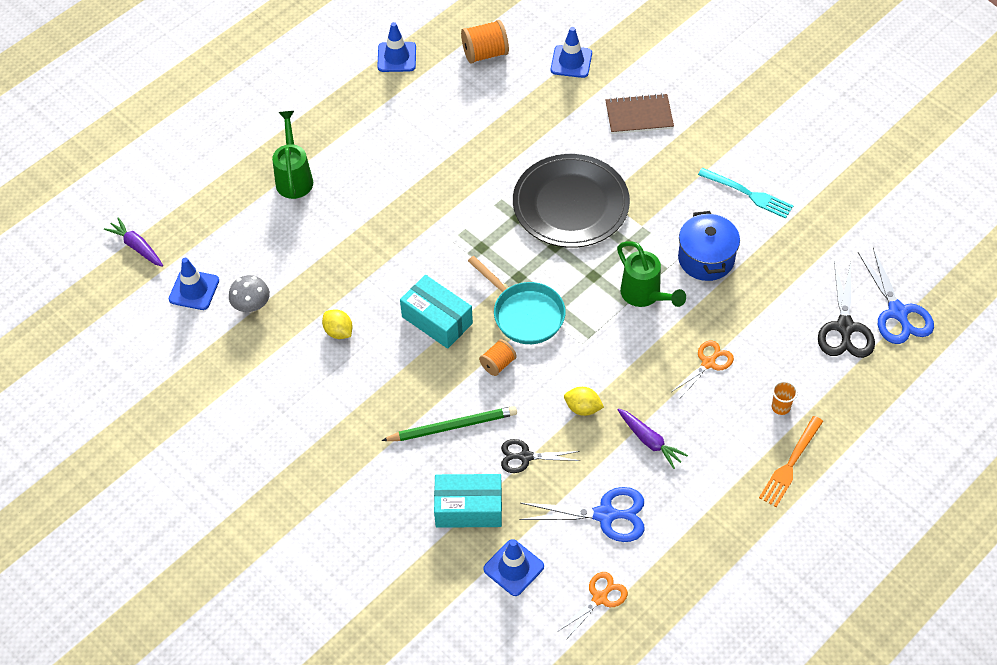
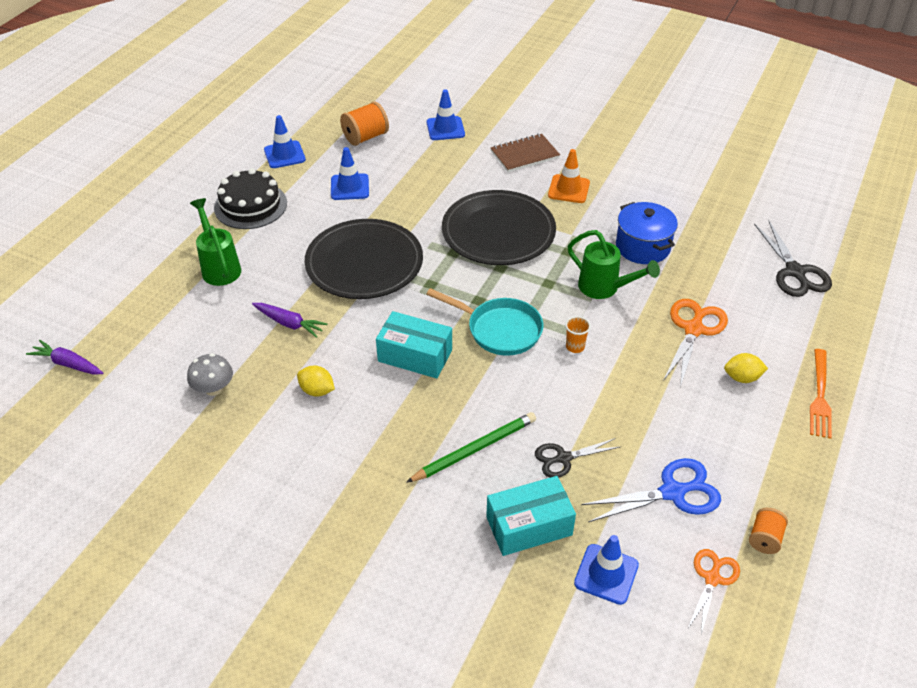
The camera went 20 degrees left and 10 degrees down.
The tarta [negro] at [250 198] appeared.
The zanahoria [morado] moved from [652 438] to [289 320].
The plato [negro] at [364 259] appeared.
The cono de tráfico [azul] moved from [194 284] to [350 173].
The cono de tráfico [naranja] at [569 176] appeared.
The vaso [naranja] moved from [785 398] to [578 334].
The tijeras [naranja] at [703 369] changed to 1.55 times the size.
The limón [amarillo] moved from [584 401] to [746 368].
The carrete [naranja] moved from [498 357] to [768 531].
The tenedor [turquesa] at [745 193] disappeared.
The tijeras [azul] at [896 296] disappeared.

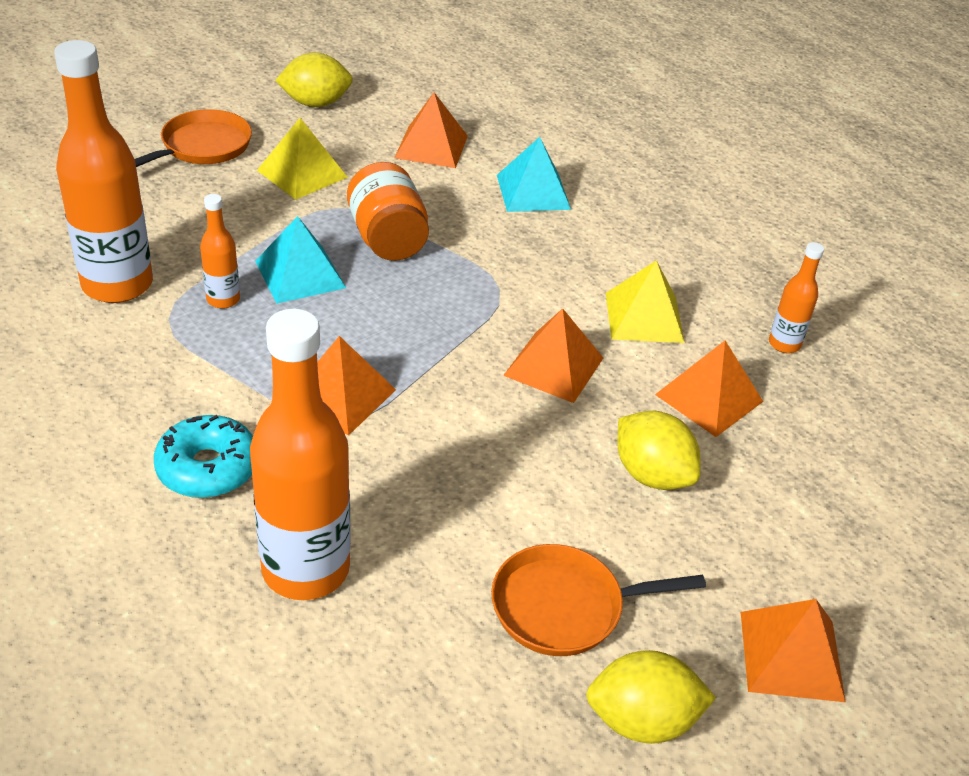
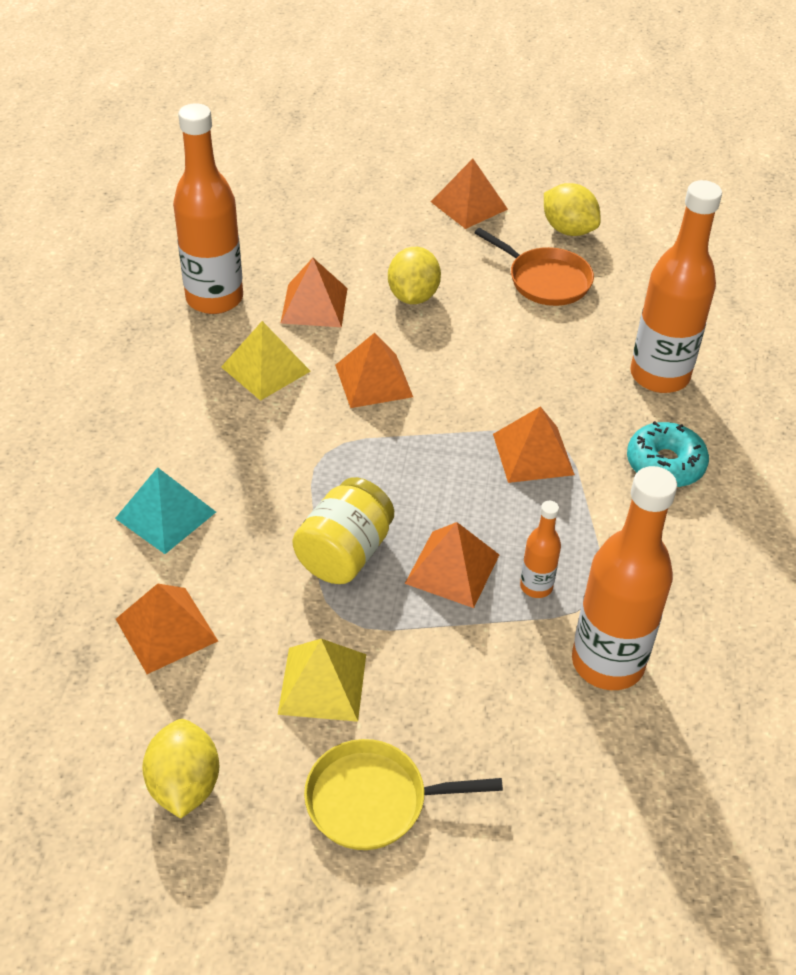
The camera went 130 degrees left and 5 degrees up.
The limón [amarillo] at [314 79] turned 45 degrees clockwise.
The botella [naranja] at [796 297] changed to 2.12 times the size.
The tarro [naranja] at [388 211] became the tarro [amarillo] at [343 530].
The sartén [naranja] at [193 138] became the sartén [amarillo] at [403 794].
The pirámide [turquesa] at [300 260] became the pirámide [naranja] at [452 565].

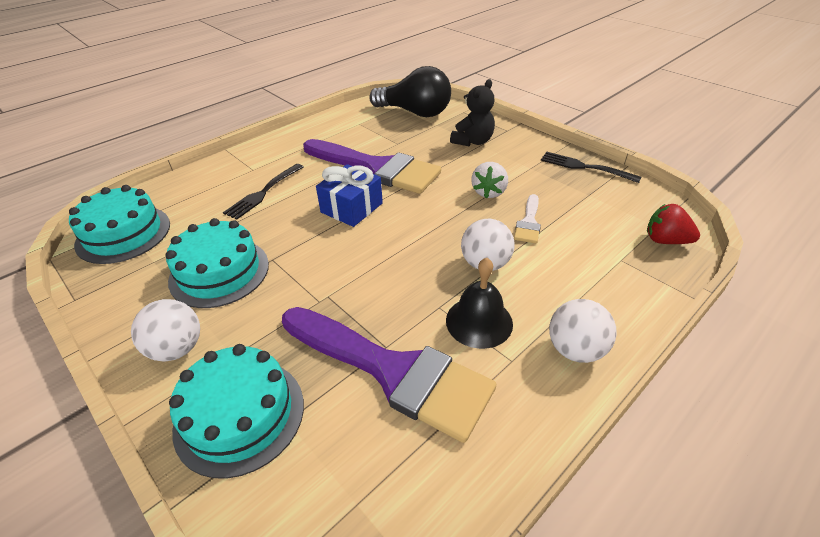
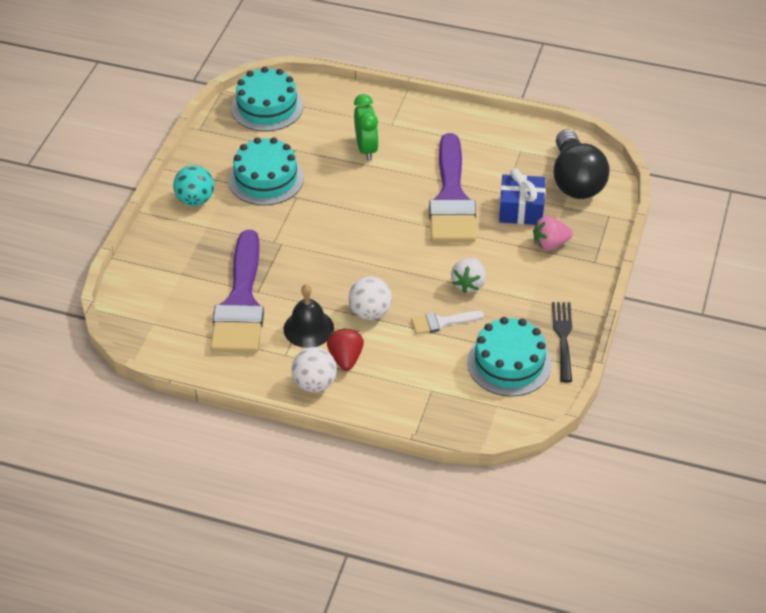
The camera went 60 degrees right and 5 degrees up.
The pelota [blanco] at [165 330] became the pelota [turquesa] at [193 185].
The fresa [rojo] moved from [673 224] to [345 349].
The tenedor [negro] at [263 192] was replaced by the despertador [verde] at [366 127].
The fresa [blanco] at [489 180] turned 60 degrees counterclockwise.
The tarta [turquesa] moved from [236 411] to [509 356].
The regalo [azul] moved from [349 195] to [522 196].
The osito [negro] at [472 112] was replaced by the fresa [rosa] at [553 233].

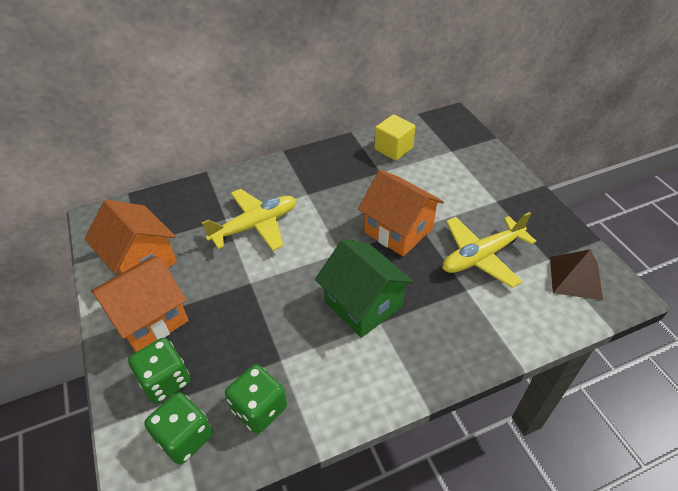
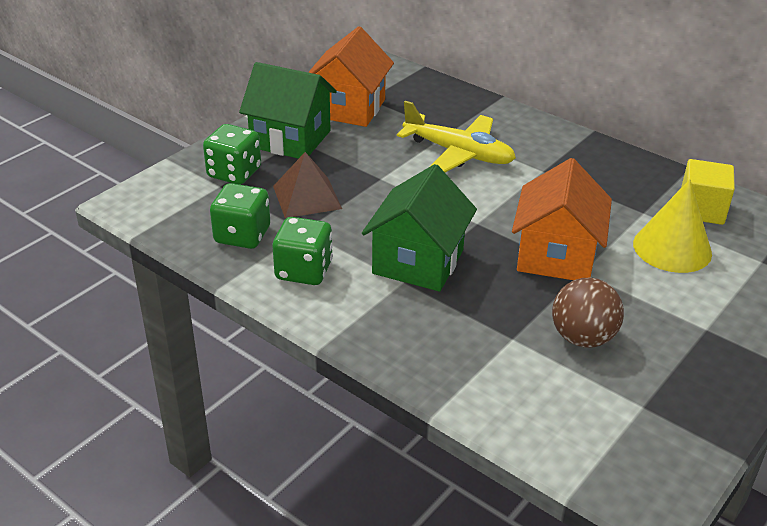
The camera went 60 degrees right and 10 degrees down.
The casa [naranja] at [140 304] became the casa [verde] at [288 110].
The dado [verde] moved from [178 428] to [302 251].
The pirámide [marrón] moved from [576 274] to [307 185].
The avión [amarillo] at [489 250] was replaced by the pelota [marrón] at [588 313].
The cono [amarillo] at [672 226] appeared.

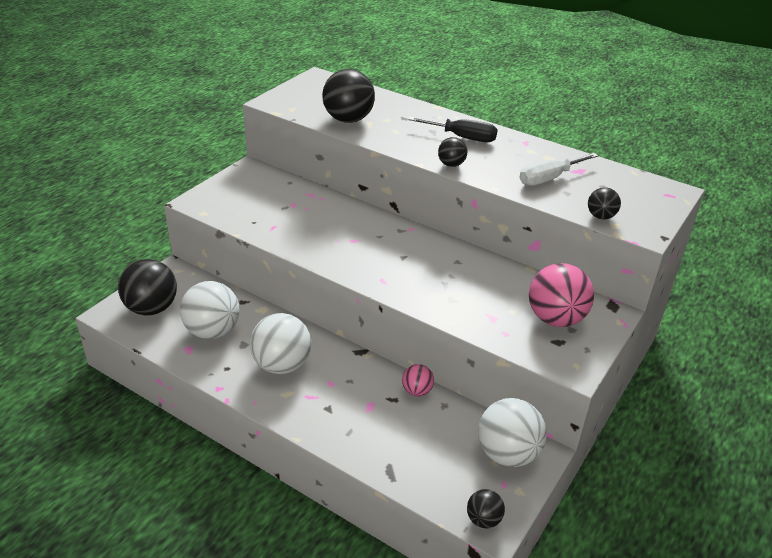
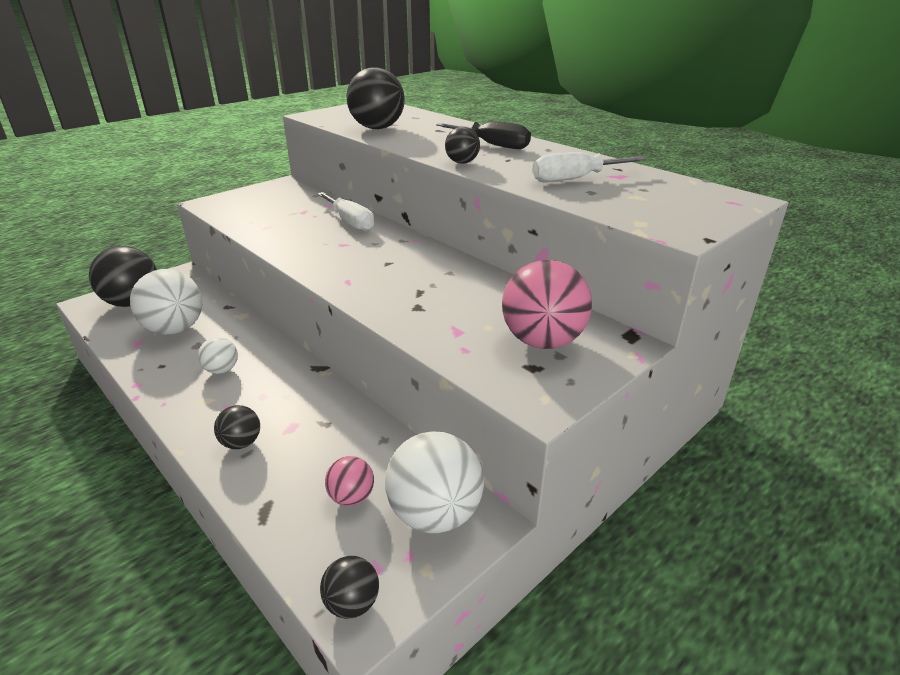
The camera went 15 degrees right and 5 degrees down.
The pelota [blanco] at [280 343] changed to 0.52 times the size.
The pelota [negro] moved from [604 203] to [237 427].
The destornillador [blanco] at [345 211] appeared.
The pelota [rosa] moved from [418 380] to [349 481].

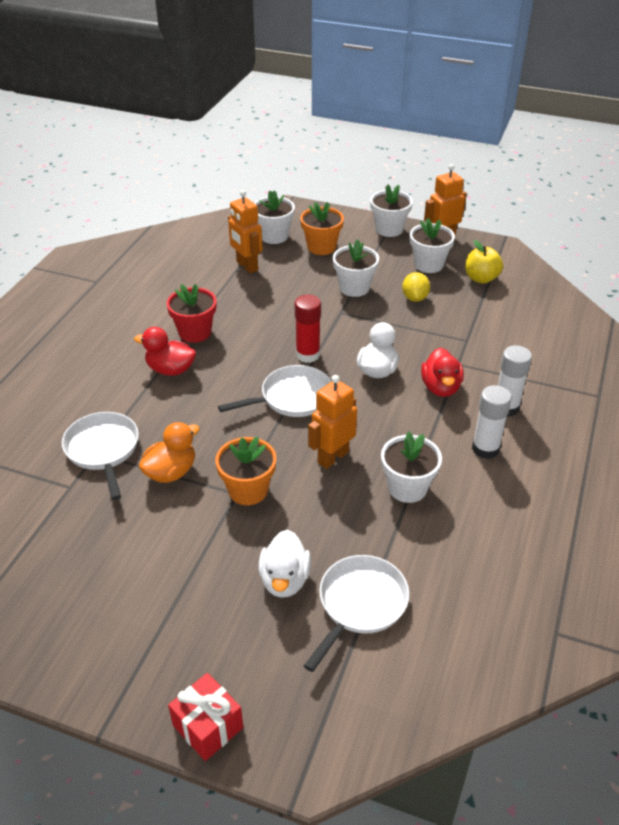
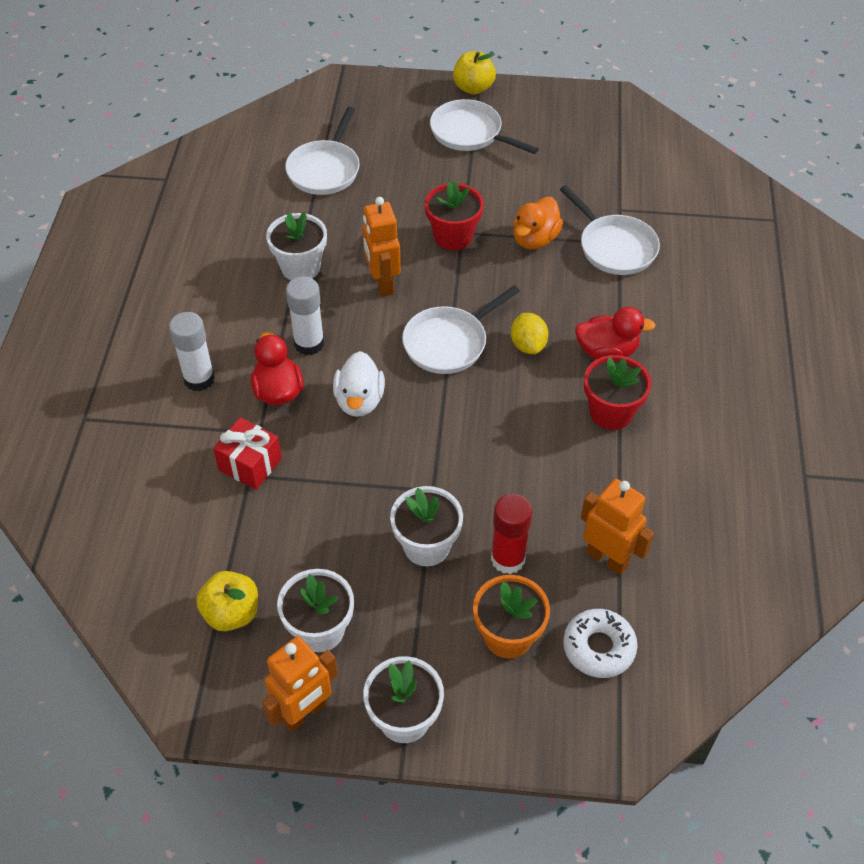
The camera went 165 degrees right and 10 degrees up.
The regalo [rojo] moved from [205 717] to [247 453].
The barra de pegamento [blanco] moved from [492 422] to [305 315].
The robot [naranja] at [332 422] turned 135 degrees clockwise.
The maceta [naranja] at [245 470] became the maceta [rojo] at [454 216].
The sartén [blanco] at [484 126] appeared.
The manzana [amarillo] at [474 73] appeared.
The barra de pegamento [rojo] moved from [308 329] to [512 534].
The limón [amarillo] moved from [416 287] to [529 333].
The maceta [blanco] at [274 217] was replaced by the rosquilla [blanco] at [600 643].
The pato [blanco] at [284 564] disappeared.

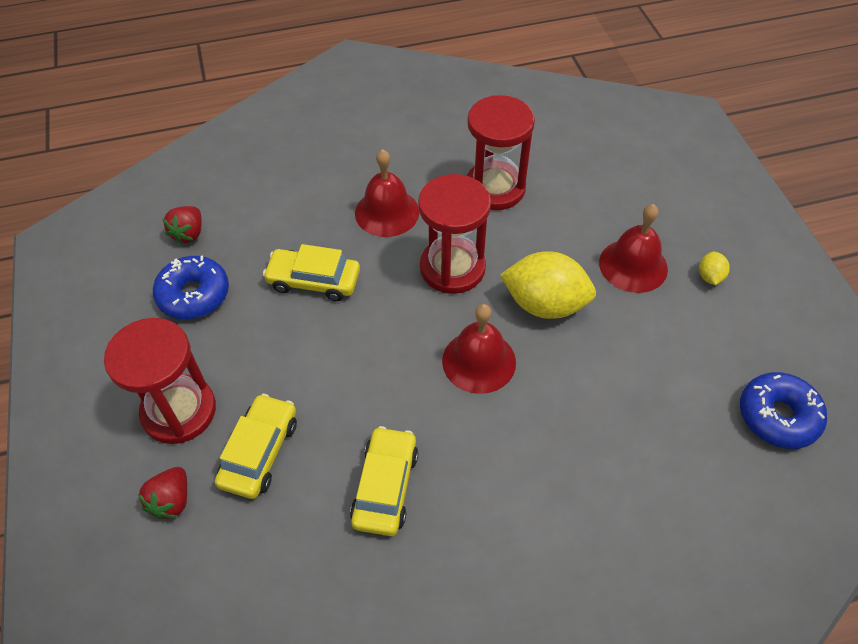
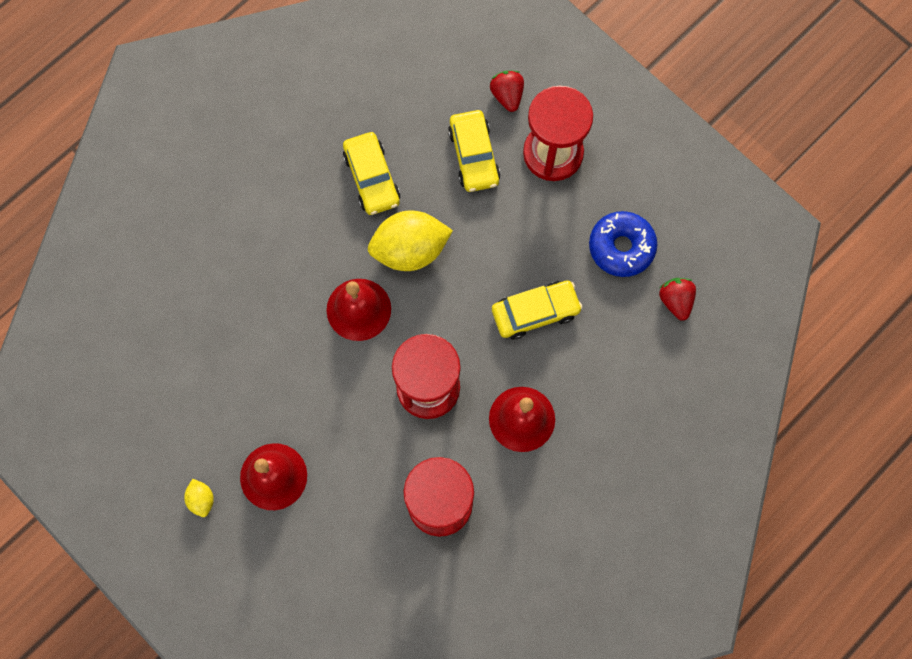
The camera went 150 degrees right and 20 degrees up.
The limón [amarillo] moved from [548 285] to [410 241].
The rosquilla [azul] at [783 410] disappeared.

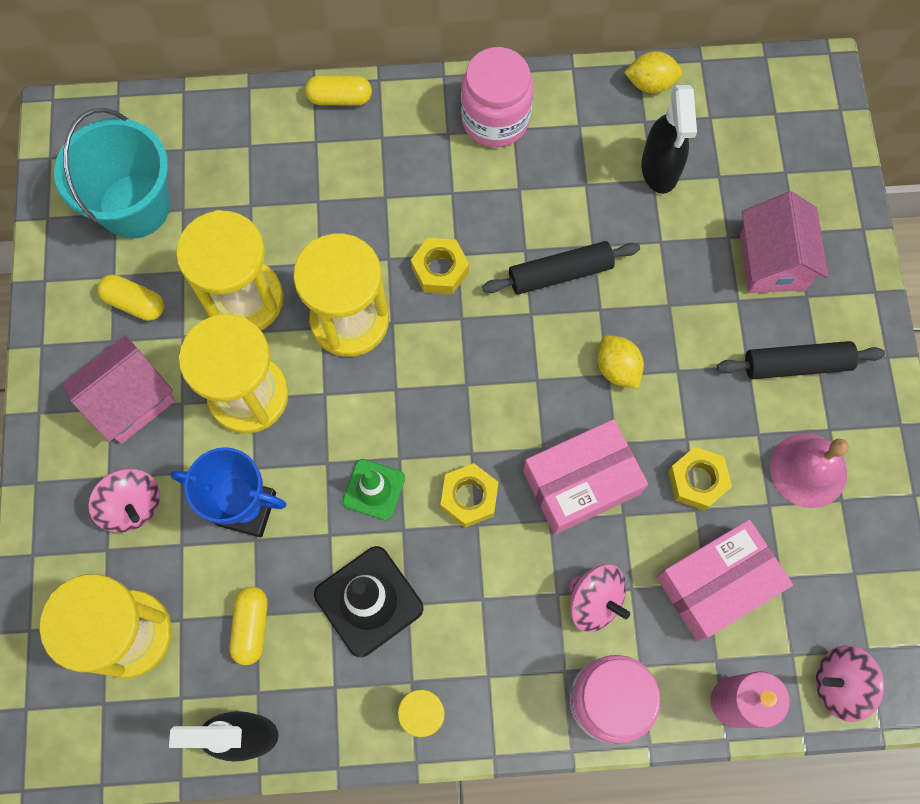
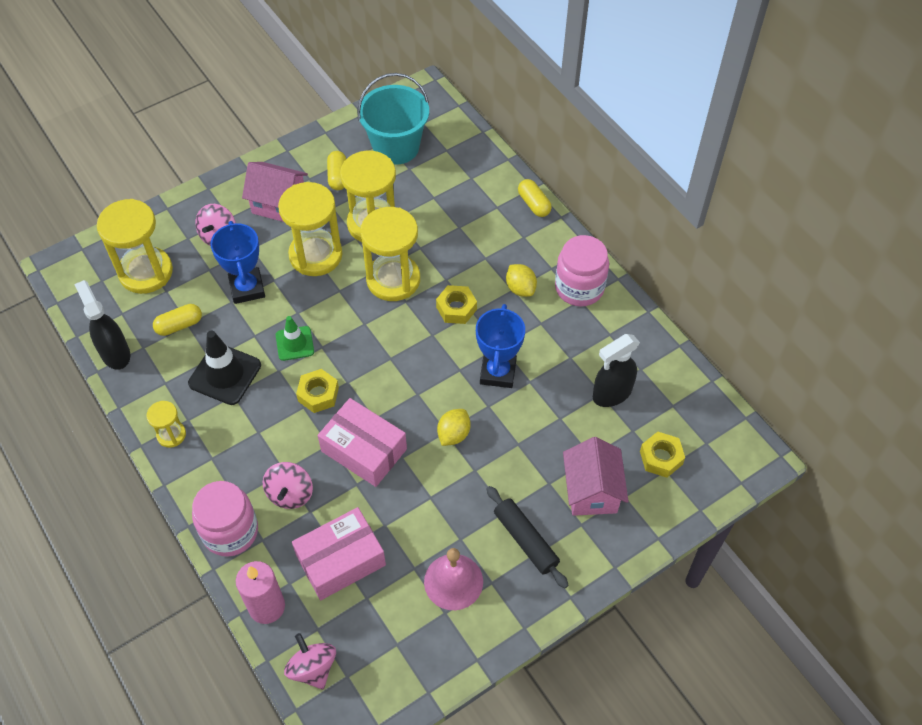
The camera went 60 degrees right and 15 degrees down.
The caja [rosa] at [725 580] turned 60 degrees counterclockwise.
The rodillo [negro] at [561 267] was replaced by the trofeo [azul] at [500 346].
The limón [amarillo] moved from [653 72] to [521 280].
The casa [rosa] at [784 242] turned 60 degrees counterclockwise.
The tuerca [amarillo] moved from [700 479] to [662 455].

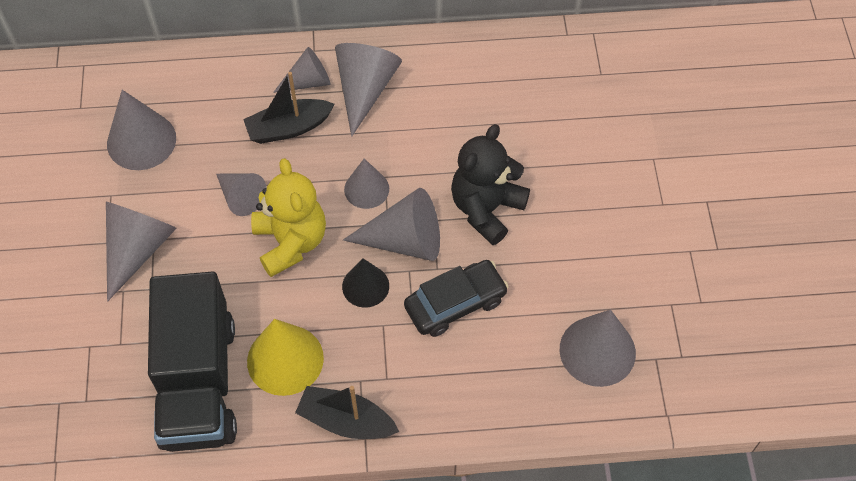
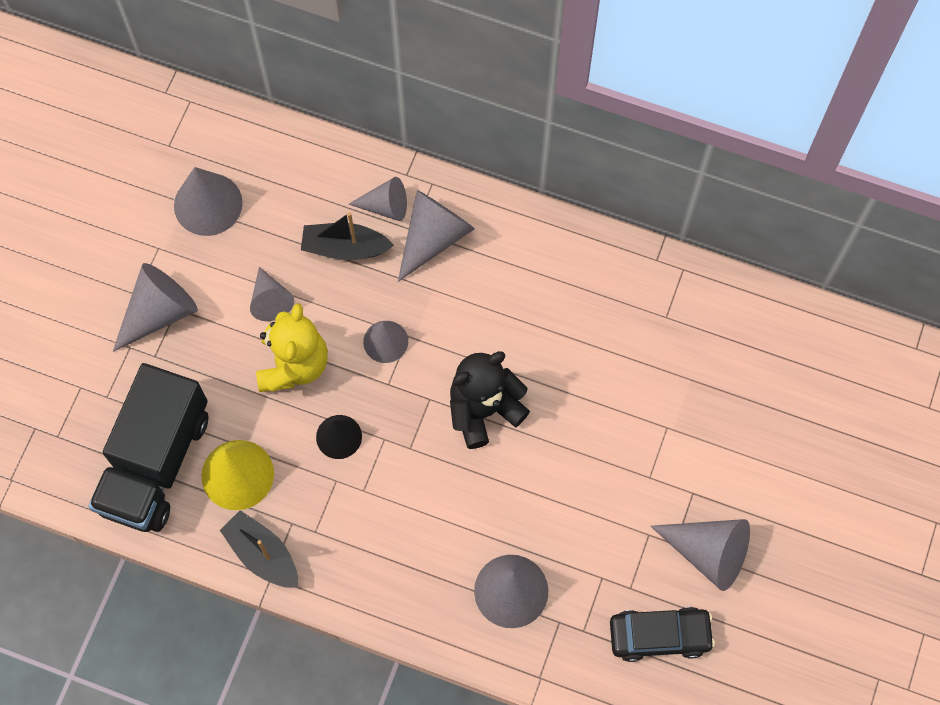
The camera went 25 degrees right and 10 degrees up.
The coche [negro] moved from [456 298] to [662 634].
The cono [gris] moved from [391 224] to [700 555].

